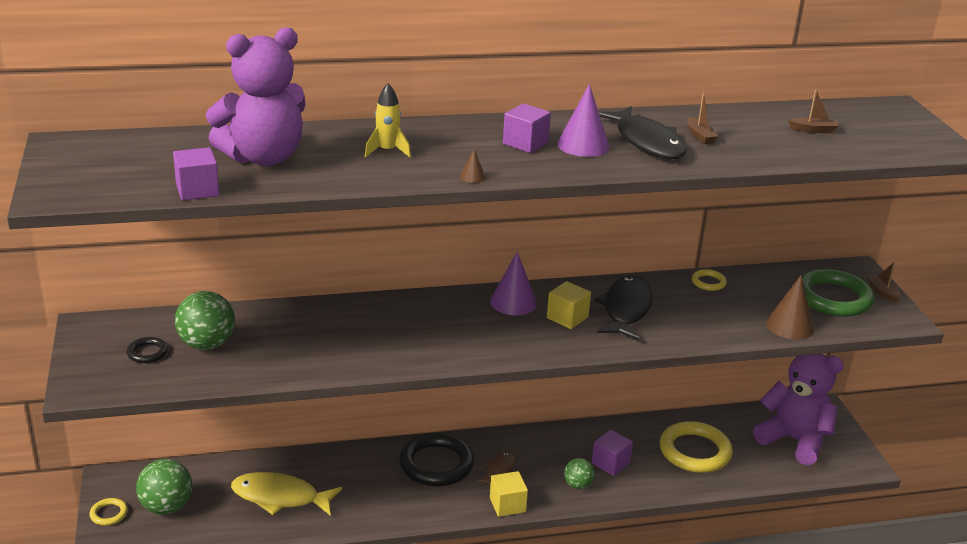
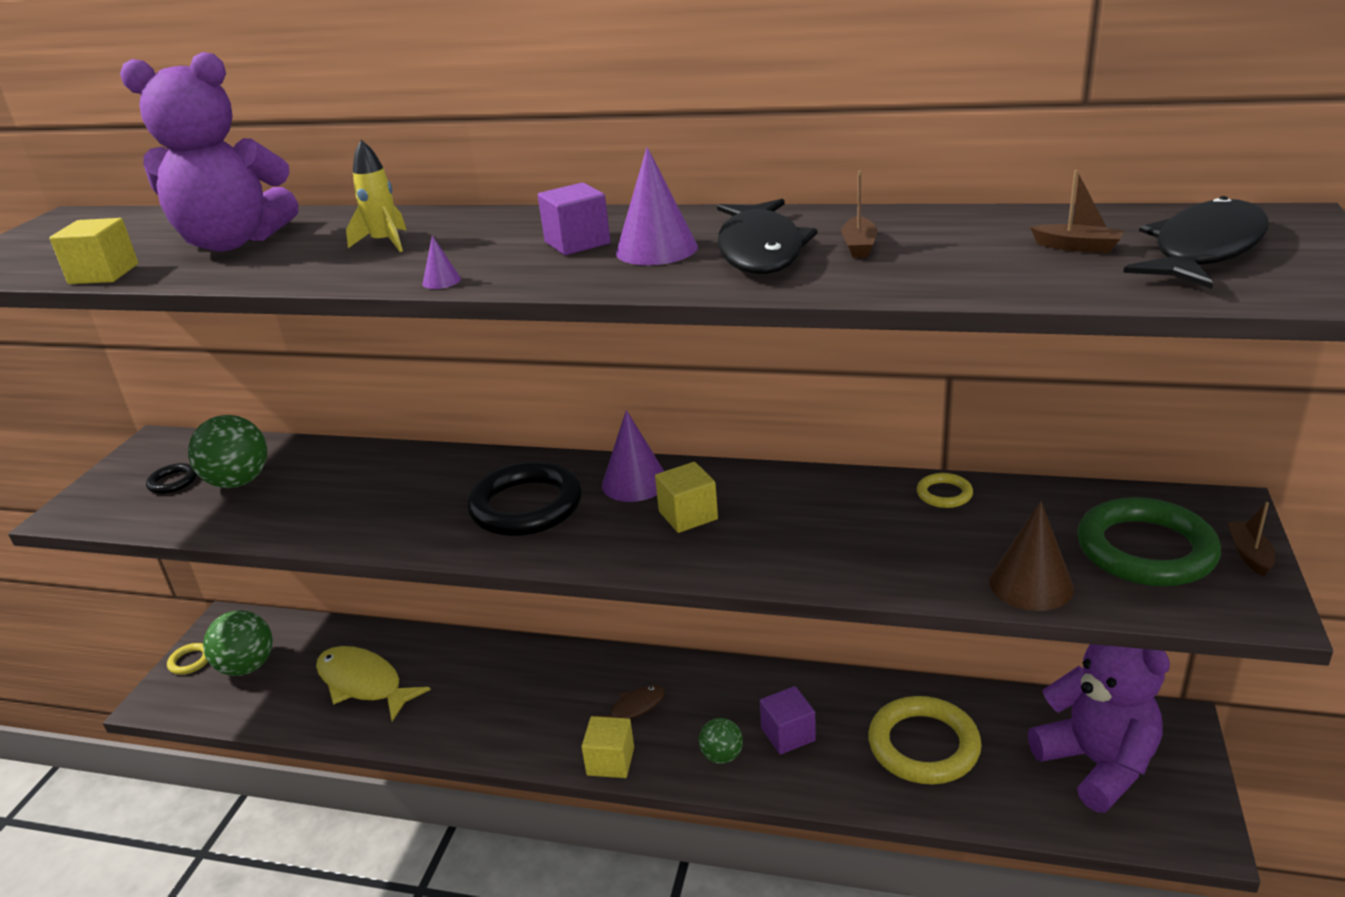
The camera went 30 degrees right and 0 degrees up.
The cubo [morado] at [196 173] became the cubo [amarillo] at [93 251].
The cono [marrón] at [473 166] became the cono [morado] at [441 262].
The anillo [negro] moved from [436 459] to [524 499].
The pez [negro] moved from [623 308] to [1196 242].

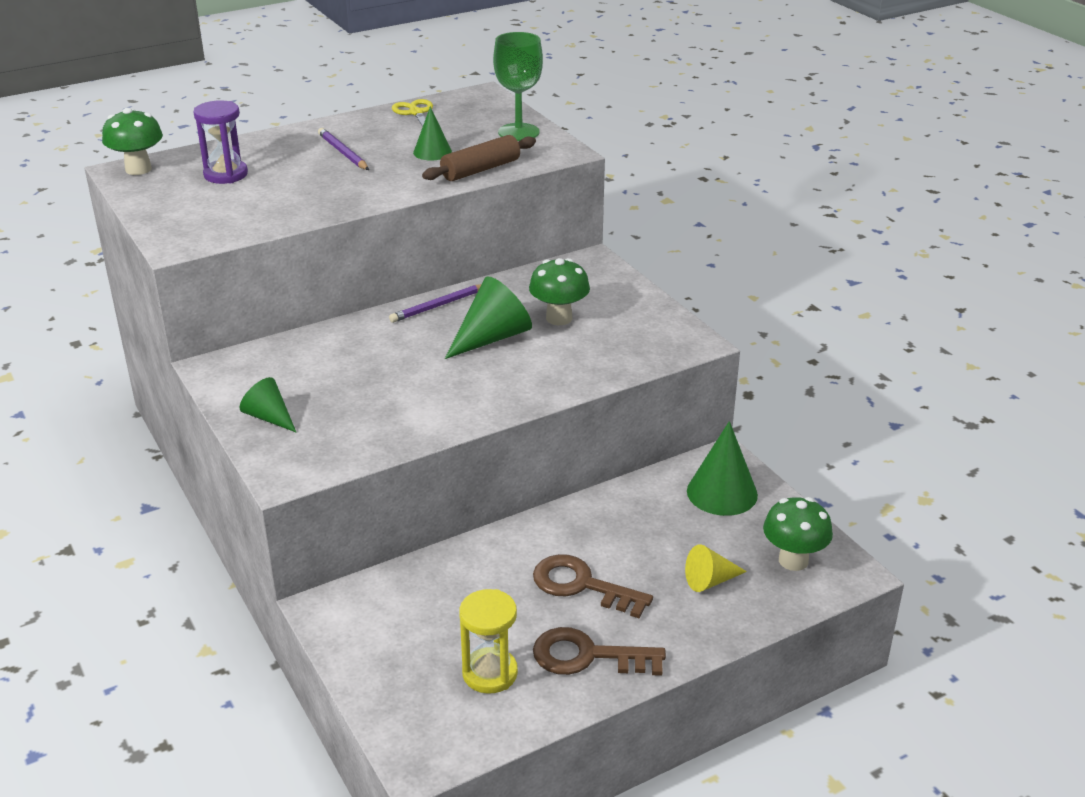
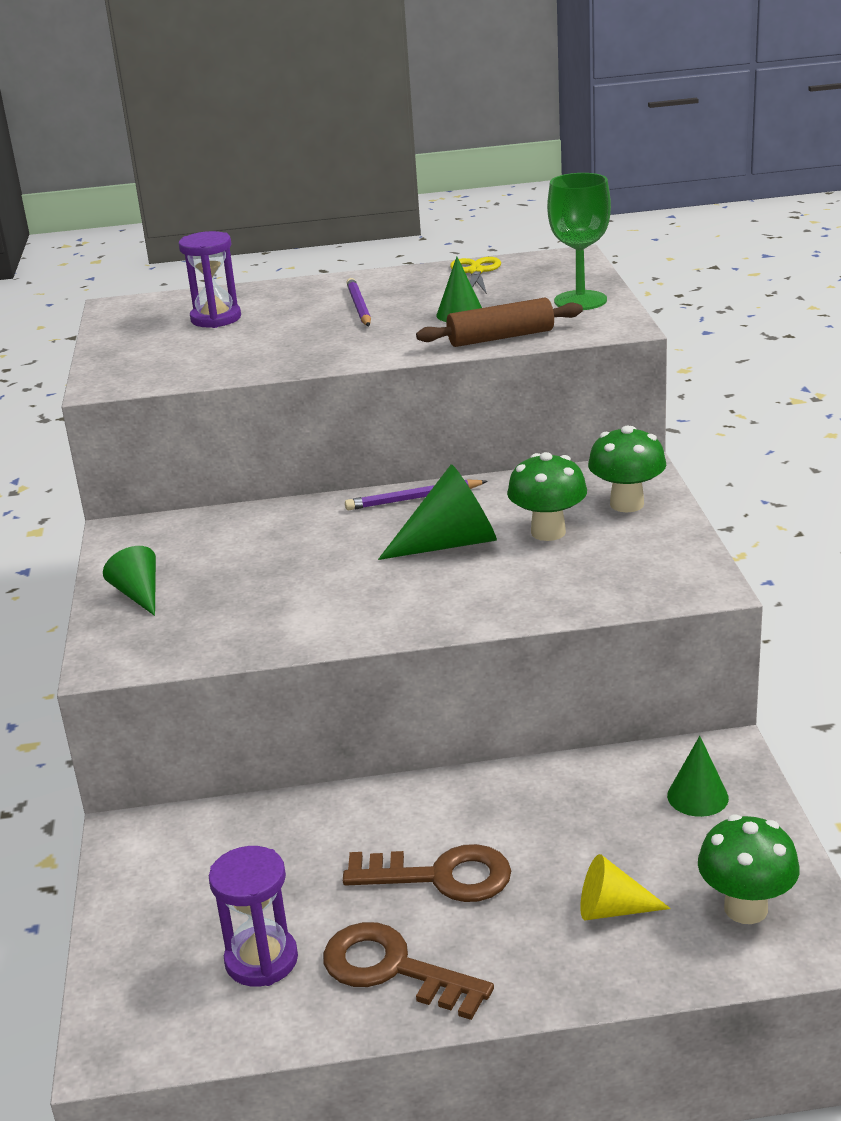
The camera went 25 degrees right and 5 degrees down.
The reloj de arena [amarillo] at [488 641] became the reloj de arena [morado] at [253 916].
The llave [marrón] at [593 586] turned 135 degrees clockwise.
The seta [verde] moved from [132 141] to [627 469].
The cono [verde] at [722 468] changed to 0.61 times the size.

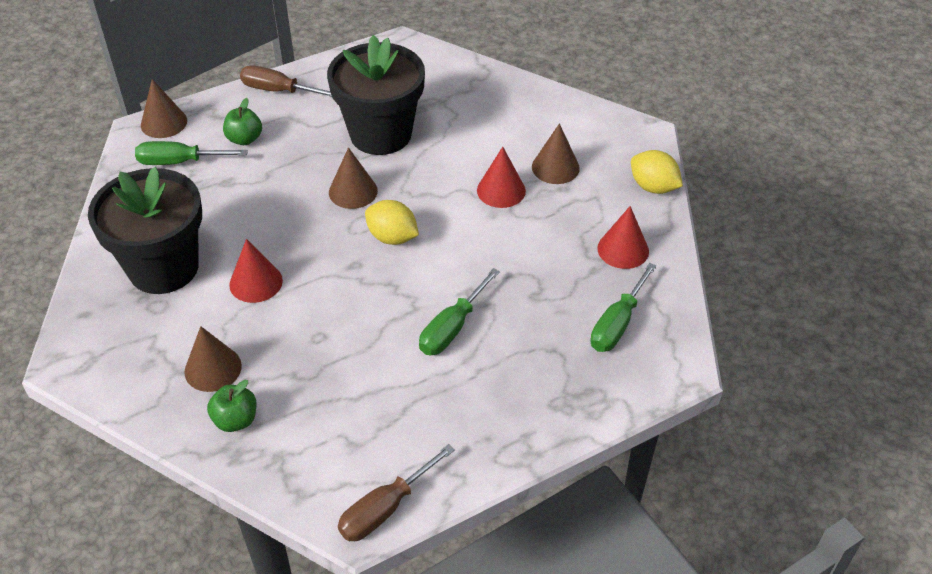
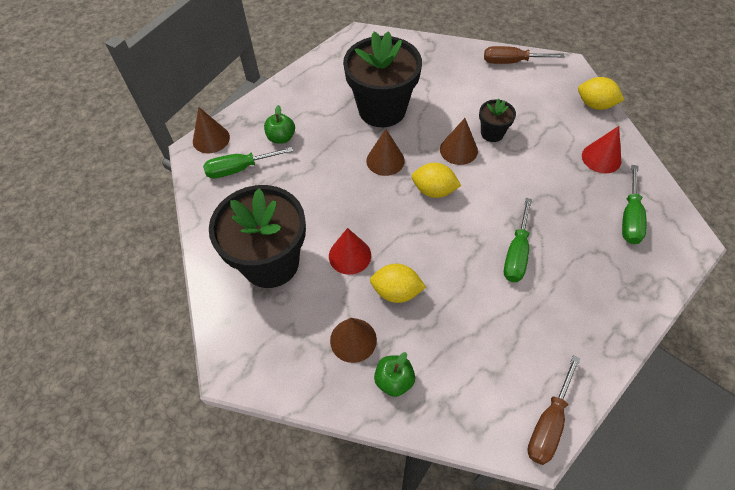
The camera went 15 degrees left and 10 degrees up.
The limón [amarillo] at [398 283] appeared.
The cono [marrón] moved from [556 153] to [459 141].
The cono [rojo] at [501 177] was replaced by the maceta [negro] at [497 120].
The destornillador [marrón] moved from [286 81] to [524 55].

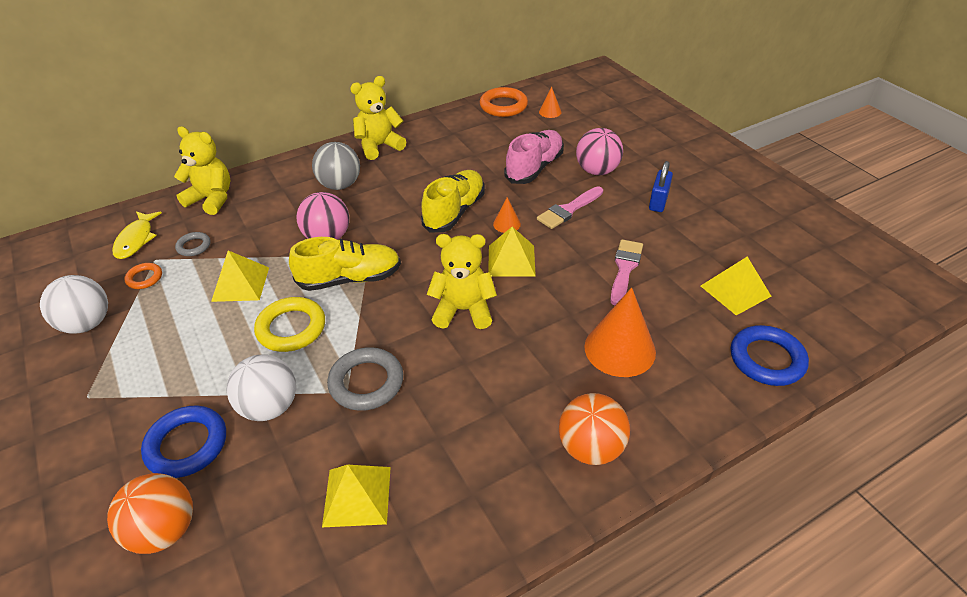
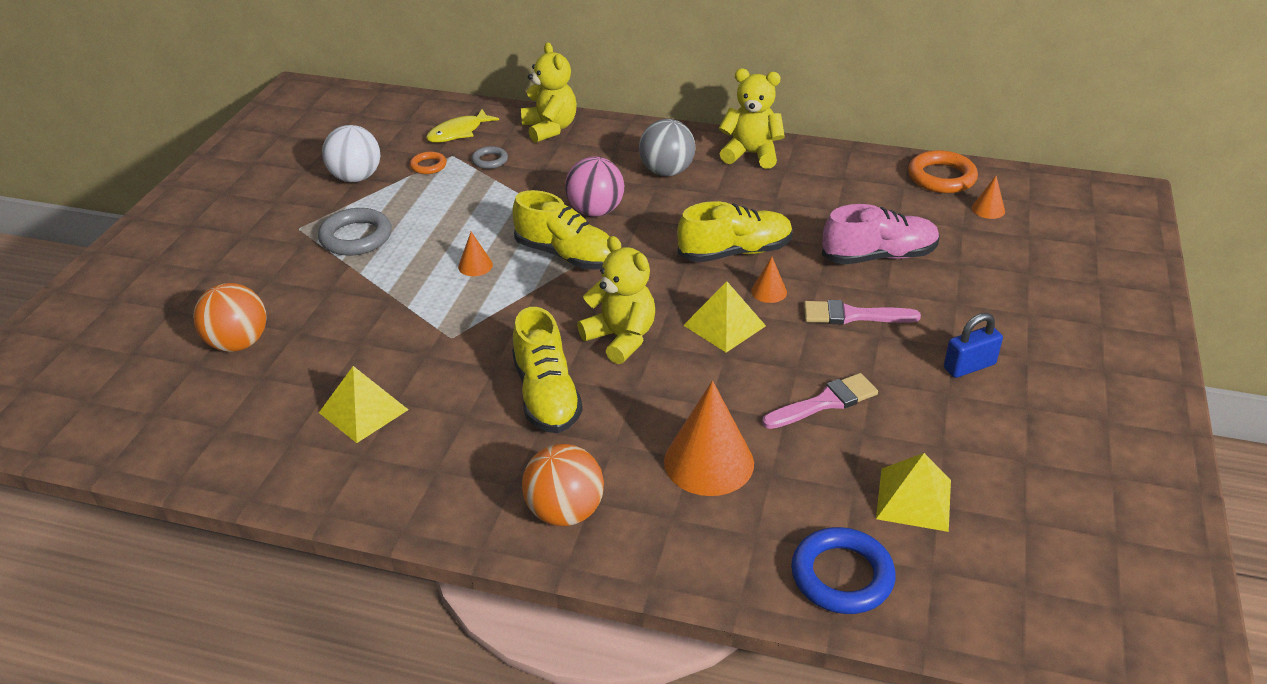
The camera went 45 degrees right and 5 degrees down.
The anillo [gris] moved from [365 379] to [355 232].
The anillo [amarillo] at [289 324] was replaced by the cono [naranja] at [475 254].
The zapato [amarillo] at [547 370] appeared.
The anillo [azul] at [183 441] disappeared.
The pirámide [amarillo] at [240 276] disappeared.
The pelota [blanco] at [261 388] disappeared.
The pelota [rosa] at [599 151] disappeared.

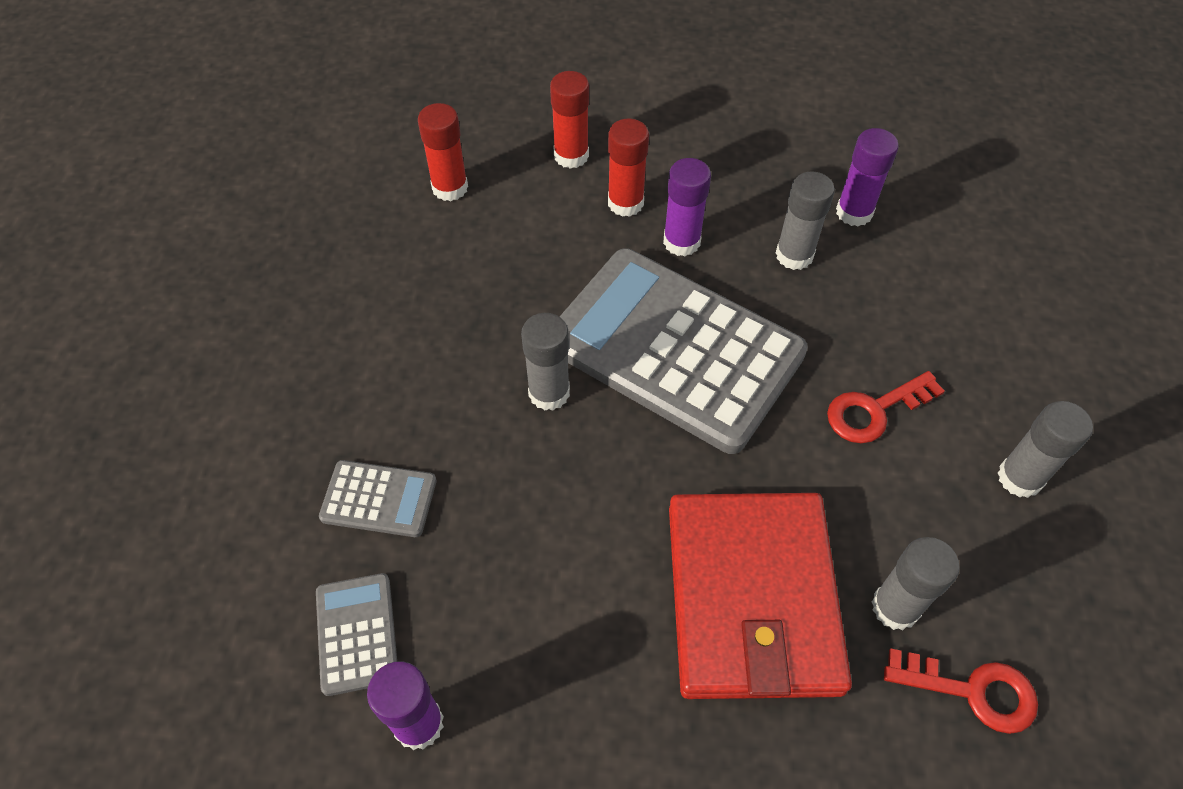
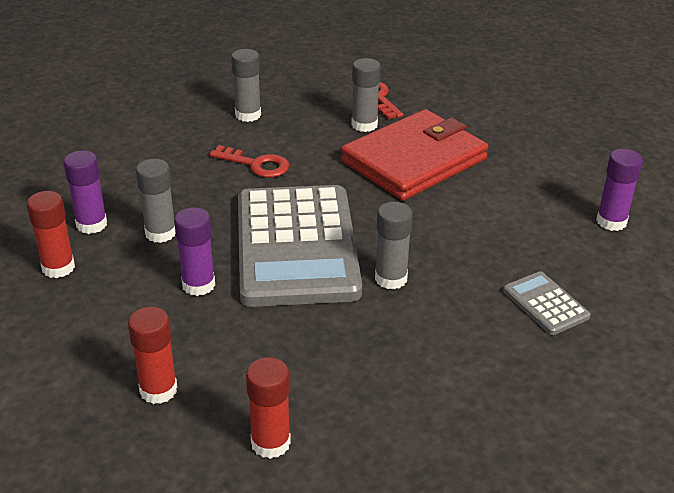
The camera went 130 degrees left and 20 degrees down.
The barra de pegamento [rojo] moved from [628 167] to [51 234].
The calculadora [gris] at [356 634] disappeared.

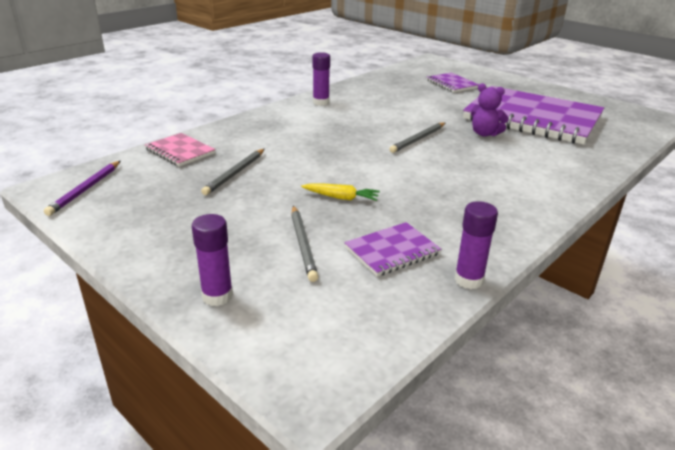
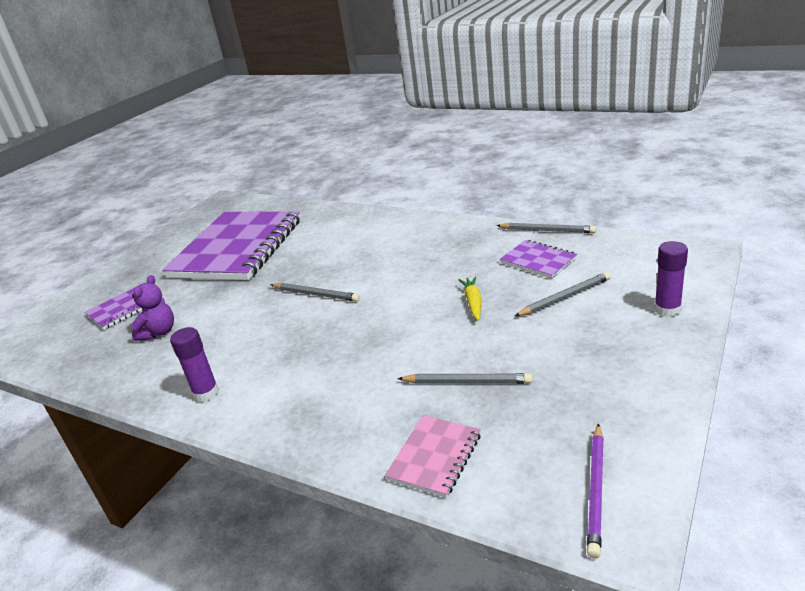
The camera went 100 degrees left and 0 degrees up.
The osito [morado] moved from [490 110] to [152 308].
The barra de pegamento [morado] at [476 245] was replaced by the lápiz [gris] at [546 228].
The lápiz [morado] at [82 188] turned 105 degrees clockwise.

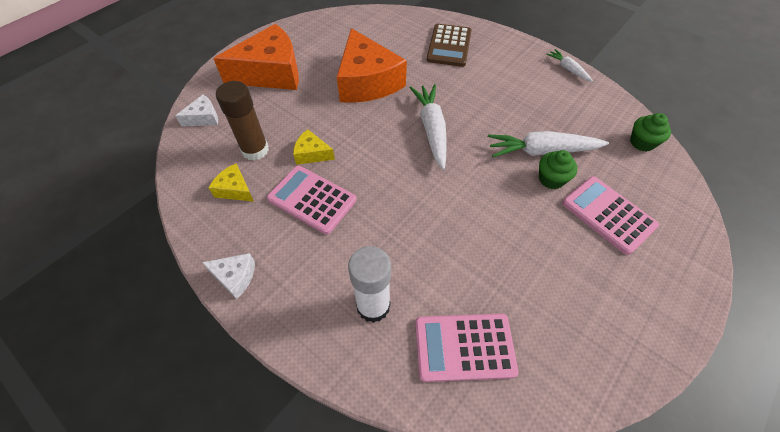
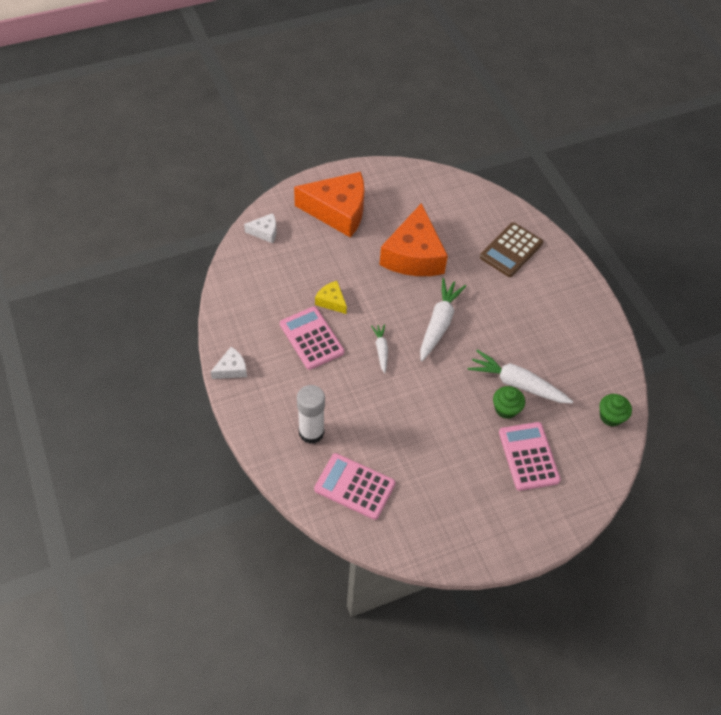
The camera went 25 degrees right and 0 degrees up.
The queso [blanco] at [228 276] turned 75 degrees counterclockwise.
The zanahoria [blanco] moved from [569 65] to [379 349].
The queso [amarillo] at [231 182] disappeared.
The barra de pegamento [marrón] at [242 121] disappeared.

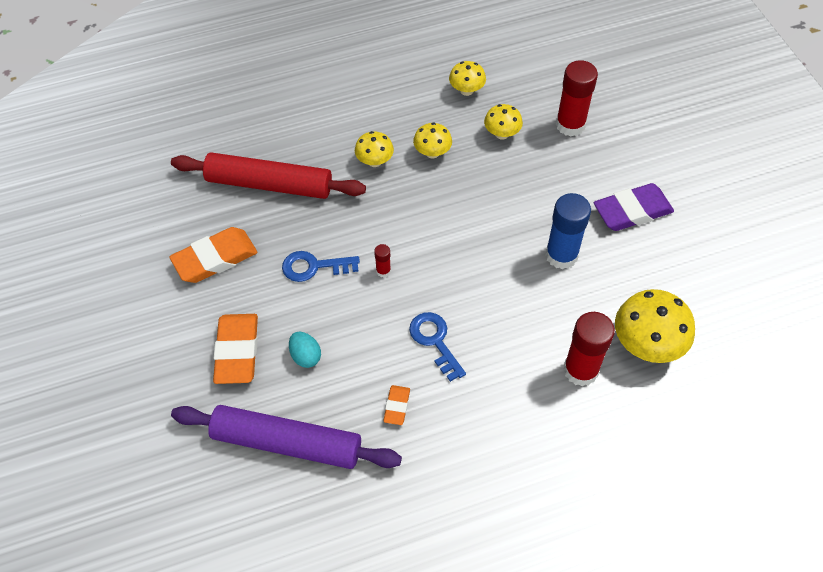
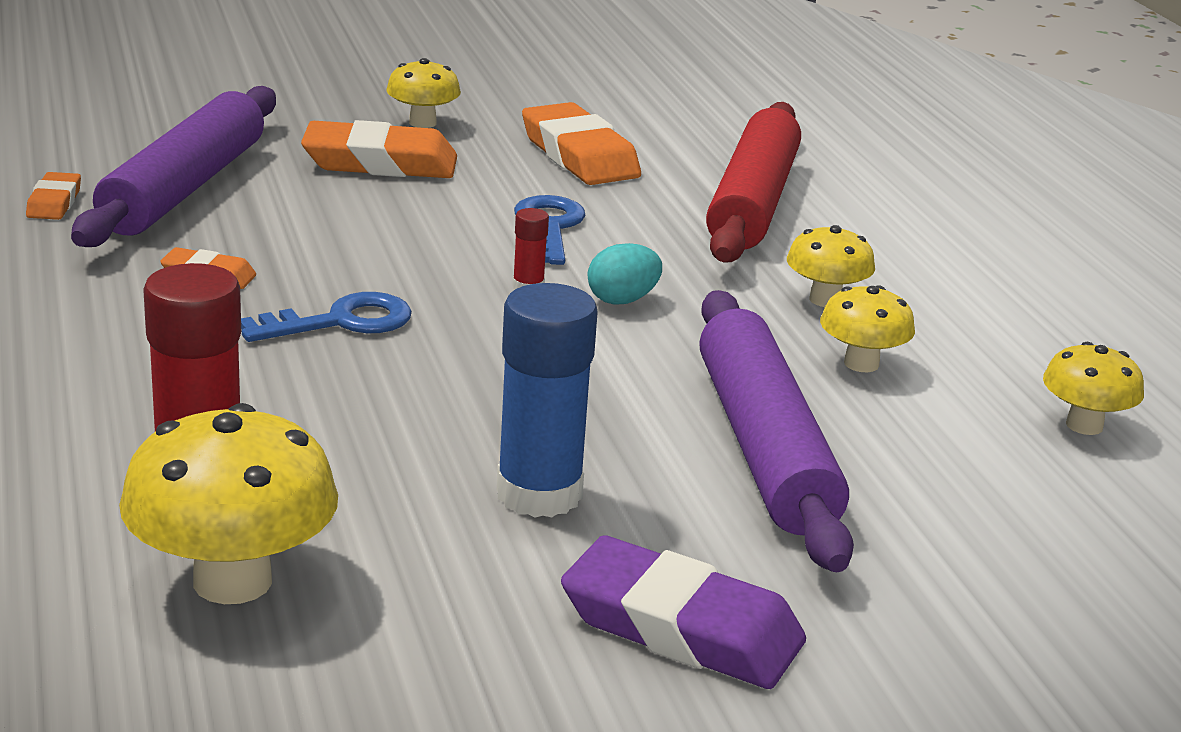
The camera went 90 degrees right and 30 degrees down.
The goma de borrar [naranja] at [53 196] appeared.
The seta [amarillo] moved from [503 122] to [423 93].
The goma de borrar [morado] at [634 207] turned 45 degrees counterclockwise.
The huevo [turquesa] moved from [305 350] to [625 273].
The rodillo [morado] at [776 431] appeared.
The barra de pegamento [rojo] at [577 98] disappeared.

